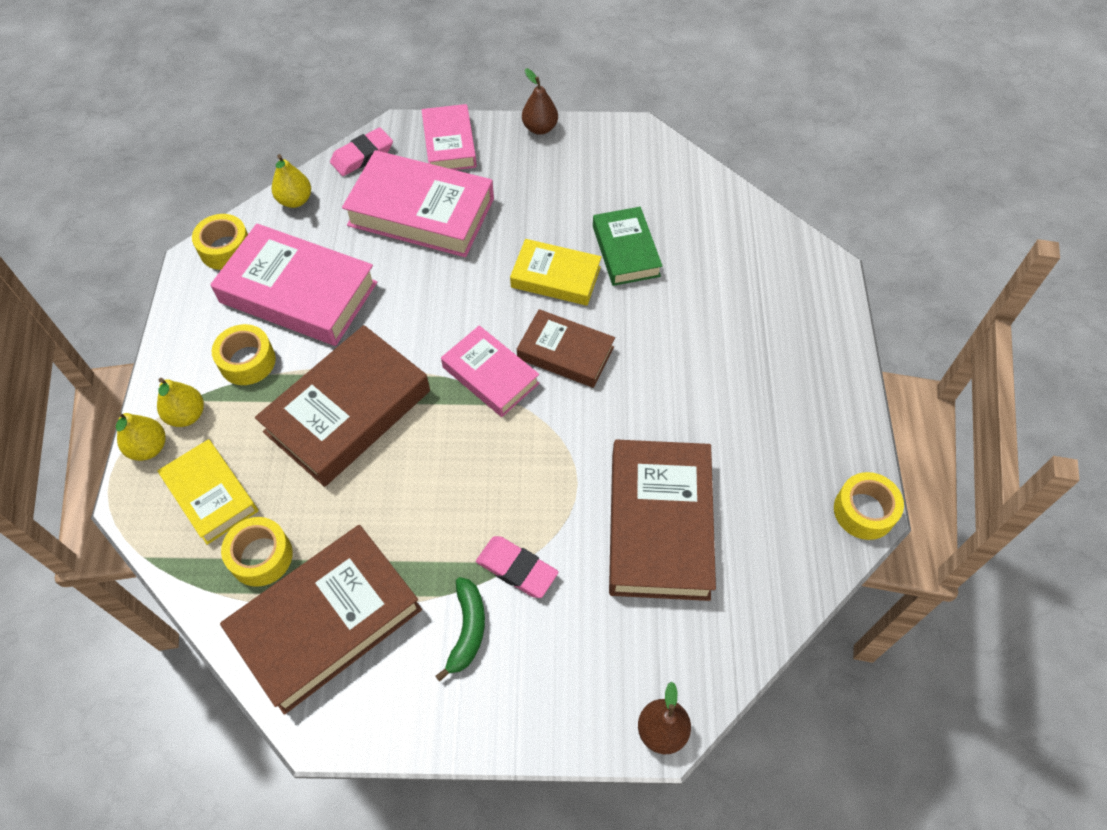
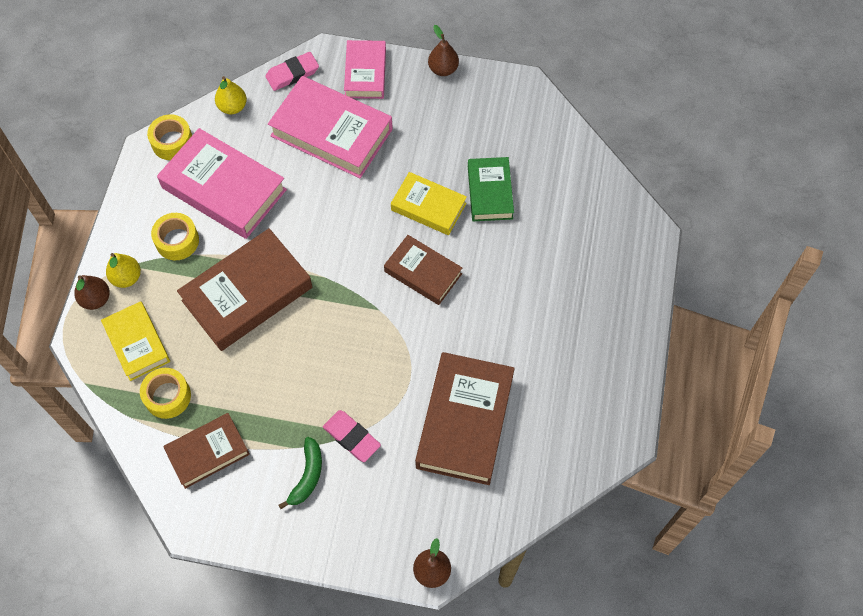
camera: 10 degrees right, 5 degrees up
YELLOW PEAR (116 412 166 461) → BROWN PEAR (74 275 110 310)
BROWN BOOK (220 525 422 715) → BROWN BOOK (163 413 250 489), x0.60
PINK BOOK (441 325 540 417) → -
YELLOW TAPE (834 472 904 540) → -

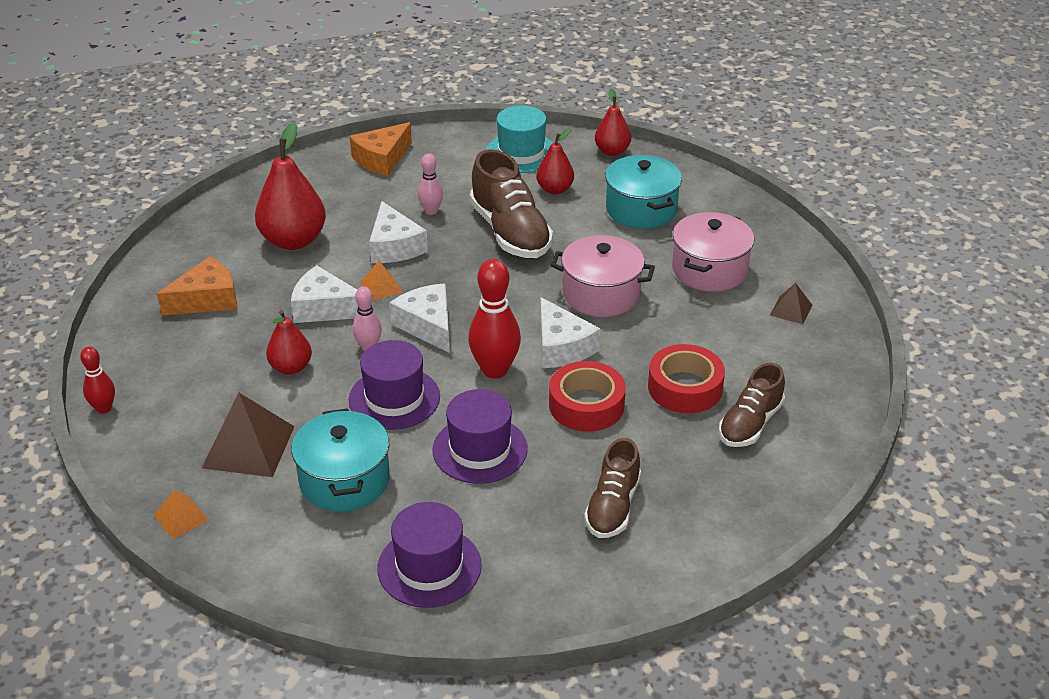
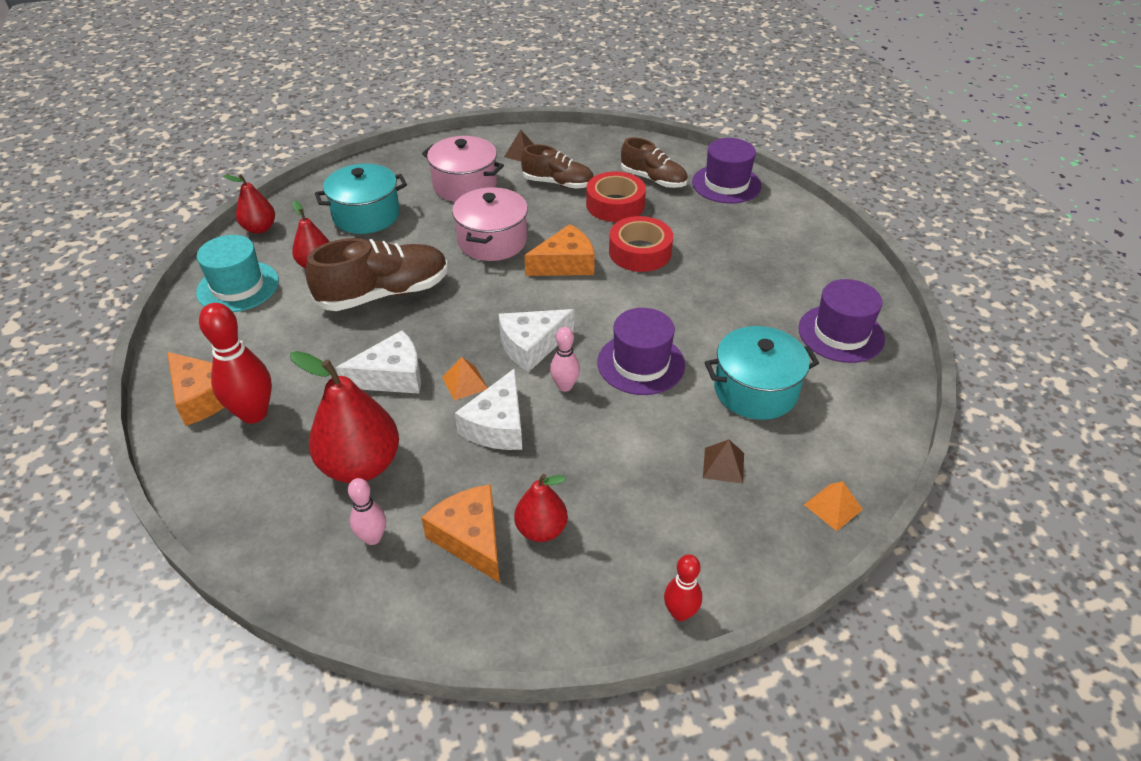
camera: 90 degrees left, 5 degrees up
RED BOWLING PIN (468 259 521 379) → RED BOWLING PIN (199 303 272 423), move
PINK BOWLING PIN (418 154 443 215) → PINK BOWLING PIN (348 478 386 545), move
RED PEAR (266 310 312 375) → RED PEAR (514 474 568 542), move
BROWN SHOE (584 438 641 538) → BROWN SHOE (521 144 594 189), move
WHITE CHEESE (540 297 601 368) → ORANGE CHEESE (524 224 595 276)
PURPLE HAT (432 389 528 484) → PURPLE HAT (692 138 762 203), move
BROWN PYRAMID (202 393 295 477) → BROWN PYRAMID (703 440 744 484), x0.52

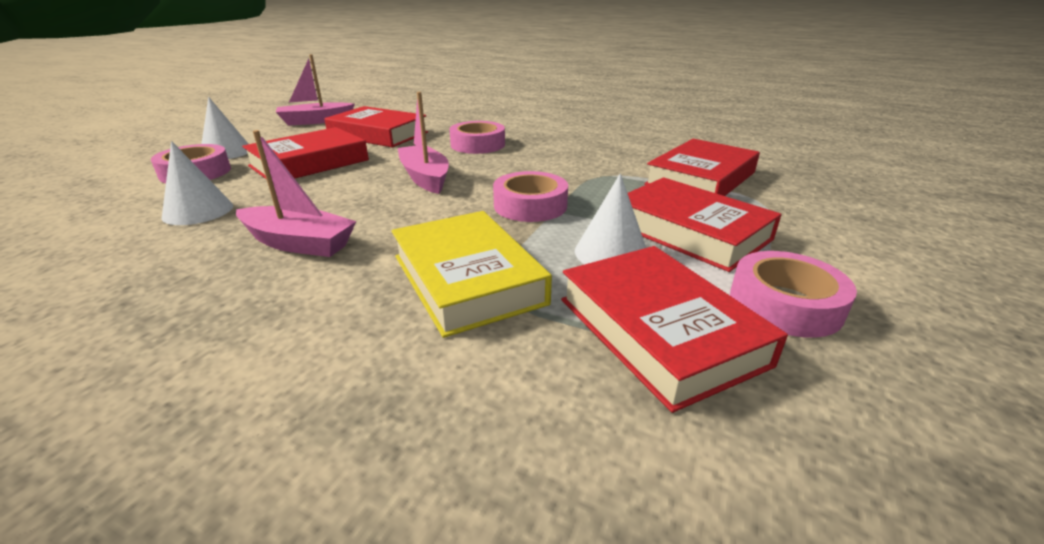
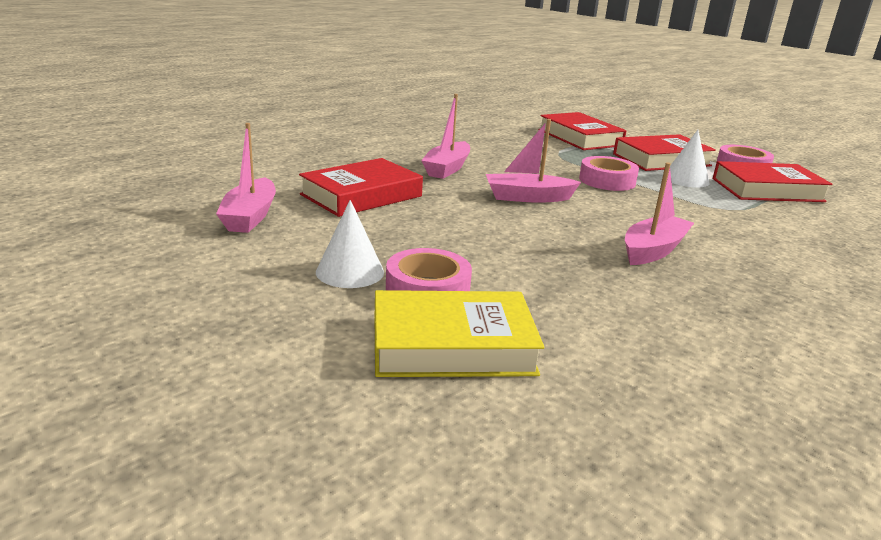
camera: 70 degrees left, 5 degrees down
YELLOW BOOK (391 211 552 338) → YELLOW BOOK (375 290 544 377), move
PINK TAPE (449 121 505 154) → PINK BOAT (421 94 470 179)
WHITE CONE (162 141 233 225) → -
RED BOOK (242 127 369 180) → -

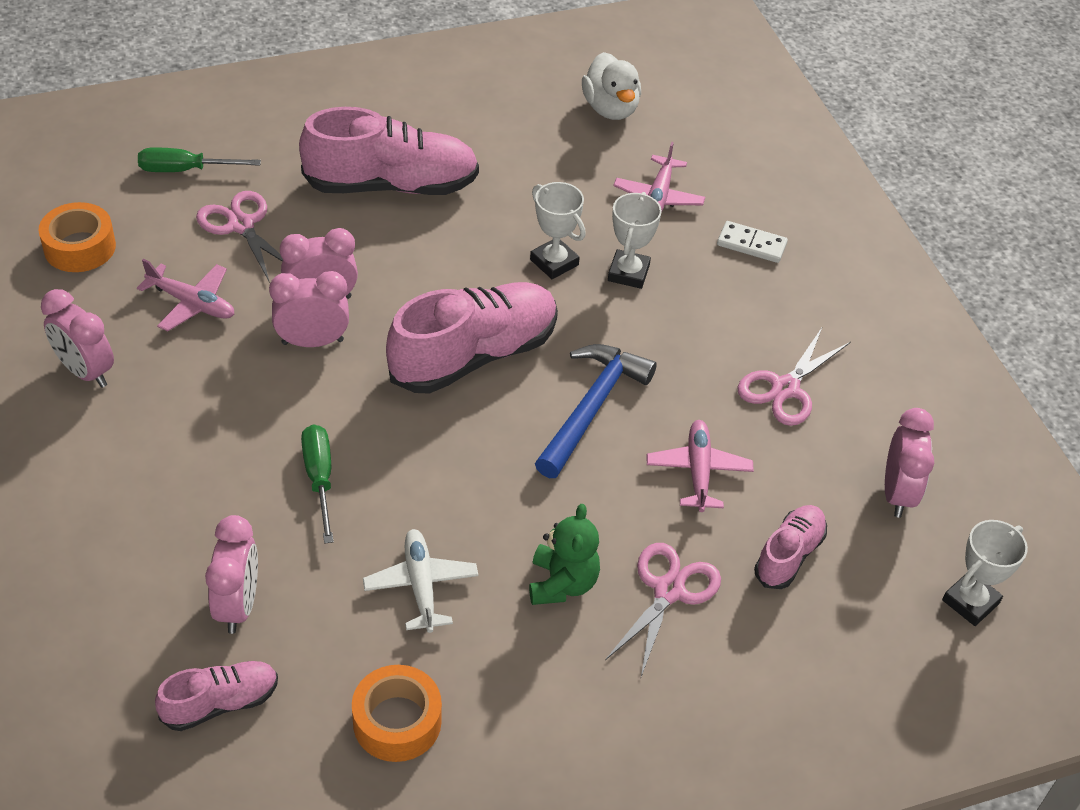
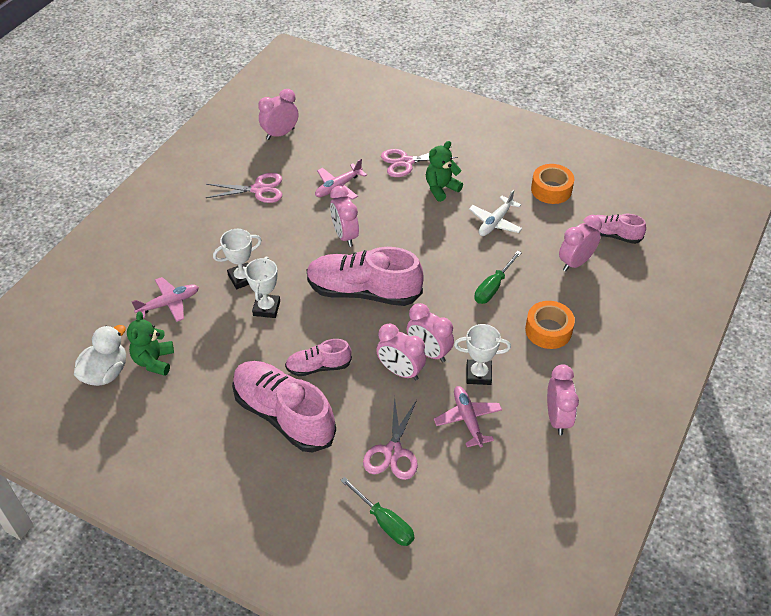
camera: 130 degrees left, 0 degrees up
- → GREEN TEDDY BEAR (127 312 174 376)
PINK SHOE (754 505 827 589) → PINK SHOE (285 339 352 376), move
BLUE HAMMER (535 344 657 478) → PINK CLOCK (330 186 359 247)
WHITE TROPHY (942 520 1028 626) → WHITE TROPHY (454 324 511 385), move
ORANGE TAPE (39 202 116 272) → ORANGE TAPE (525 301 575 349), move
WHITE DOMINO (717 221 788 263) → -

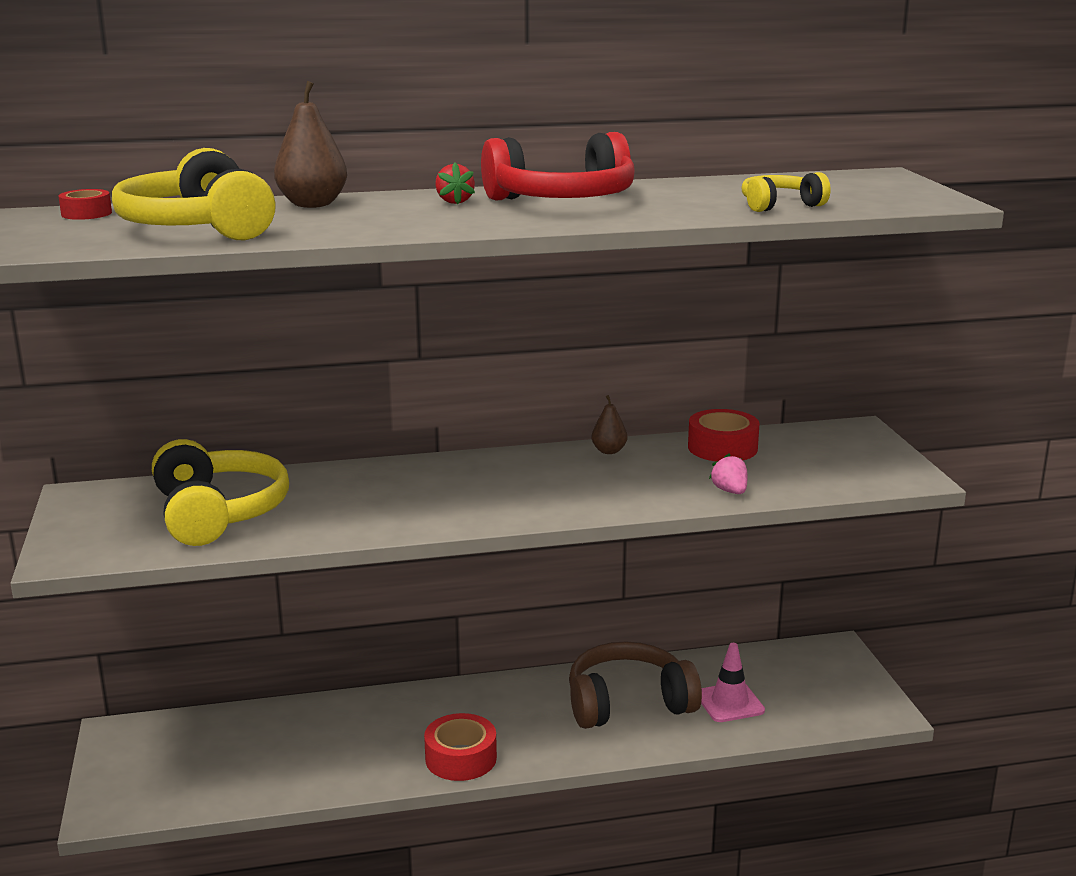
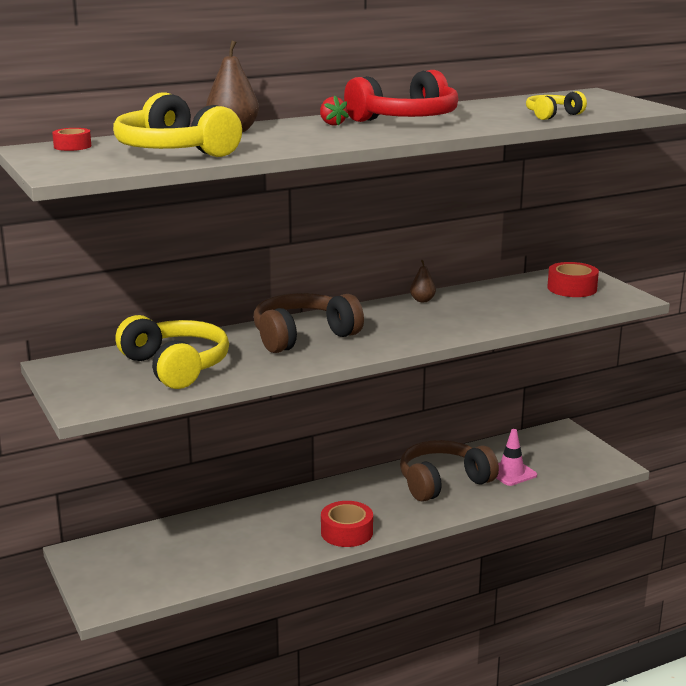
camera: 15 degrees left, 0 degrees up
- → BROWN HEADPHONES (253 293 364 353)
RED TAPE (688 409 759 461) → RED TAPE (547 262 599 297), move
PINK STRAWBERRY (709 454 748 494) → -

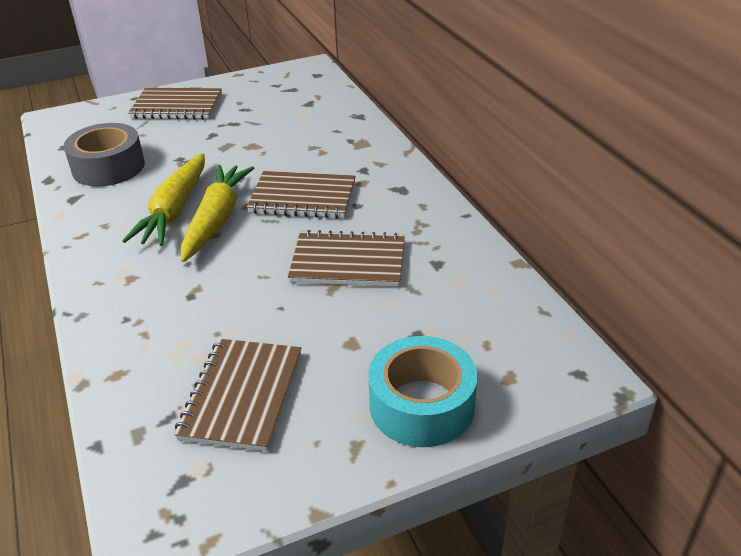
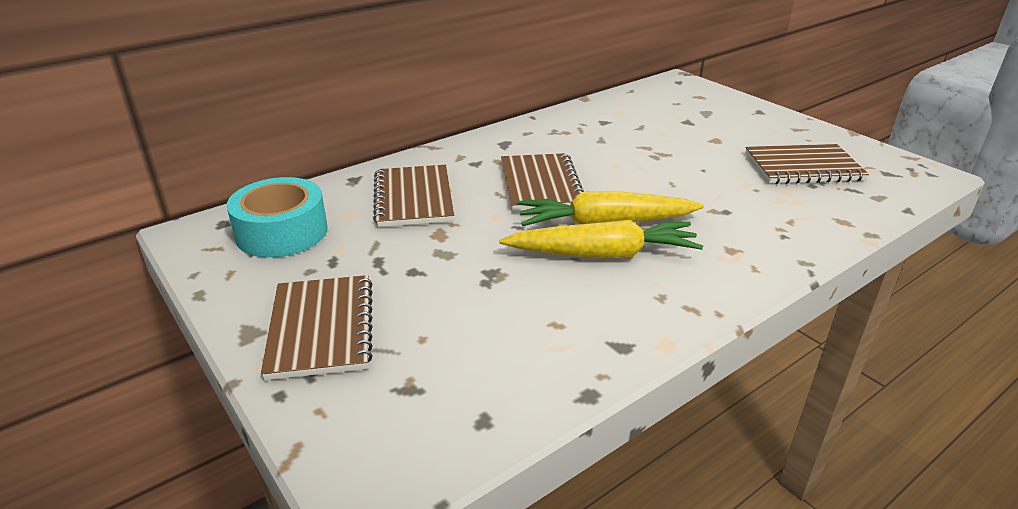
camera: 105 degrees left, 5 degrees down
TURQUOISE TAPE (368 336 478 447) → TURQUOISE TAPE (226 177 328 258), move
BROWN NOTEBOOK (288 230 405 287) → BROWN NOTEBOOK (373 165 454 227), move
GREY TAPE (64 123 145 187) → -

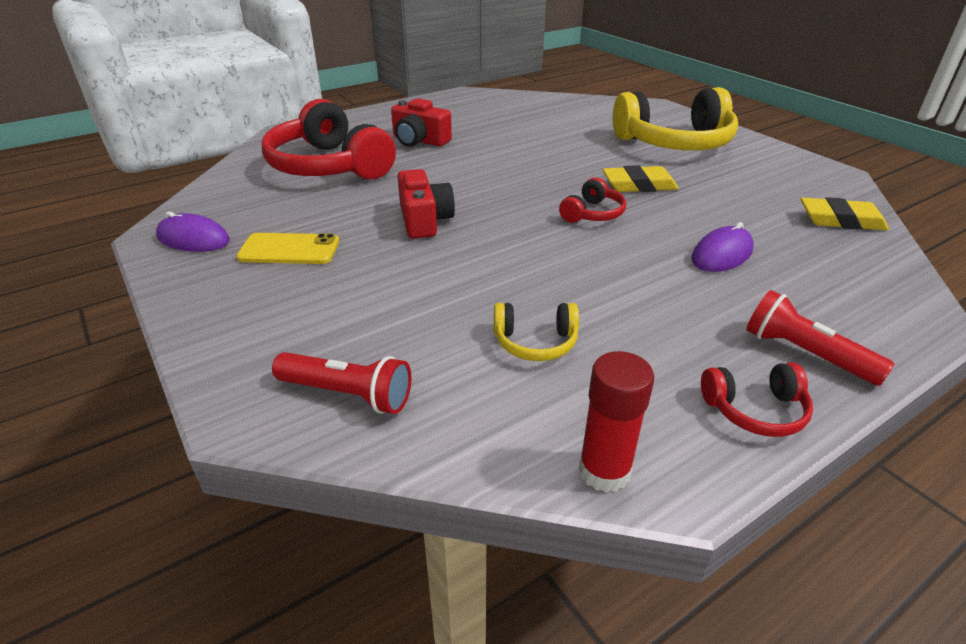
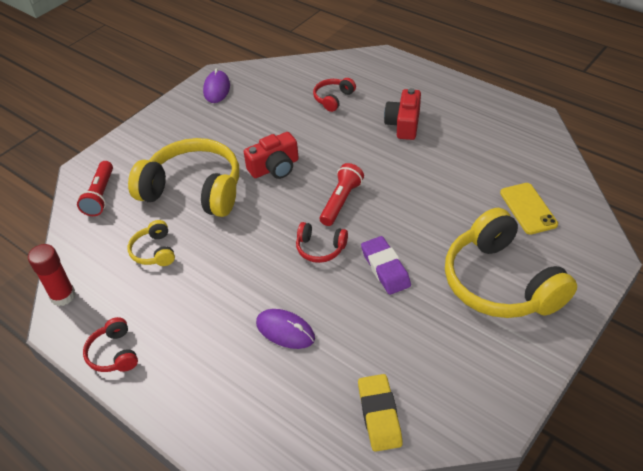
camera: 75 degrees right, 10 degrees up
- → YELLOW HEADPHONES (128 138 239 217)
RED HEADPHONES (262 99 396 180) → RED HEADPHONES (313 78 356 112), x0.45
RED FLASHLIGHT (746 290 895 386) → RED FLASHLIGHT (320 163 364 226), move
YELLOW ERASER (603 165 679 192) → PURPLE ERASER (361 236 411 295)
YELLOW PHONE (236 233 339 264) → YELLOW PHONE (500 183 558 235), move

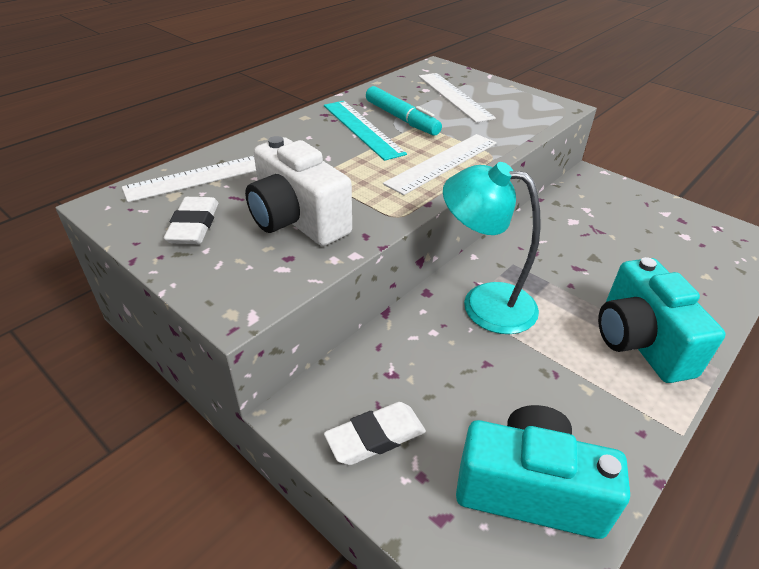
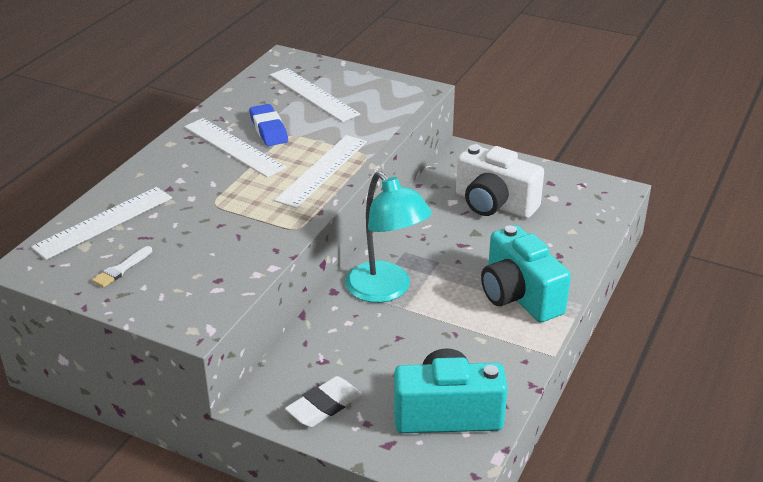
camera: 15 degrees left, 5 degrees down
WHITE ERASER (164 197 219 244) → WHITE BRUSH (92 246 152 288)
TURQUOISE RULER (324 101 407 161) → WHITE RULER (184 118 287 178)
TURQUOISE MARKER (366 86 442 136) → BLUE ERASER (249 104 288 146)
TURQUOISE LAMP (443 162 541 334) → TURQUOISE LAMP (345 171 432 303), 135 degrees counterclockwise
WHITE CAMERA (245 136 352 246) → WHITE CAMERA (456 145 544 218), move

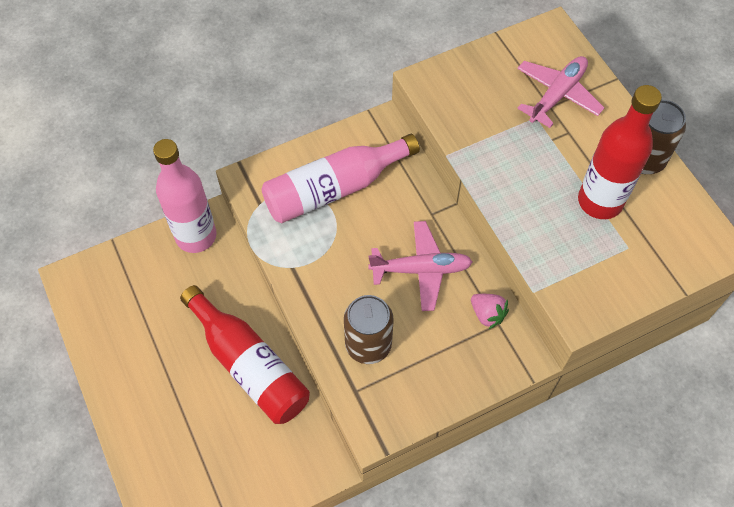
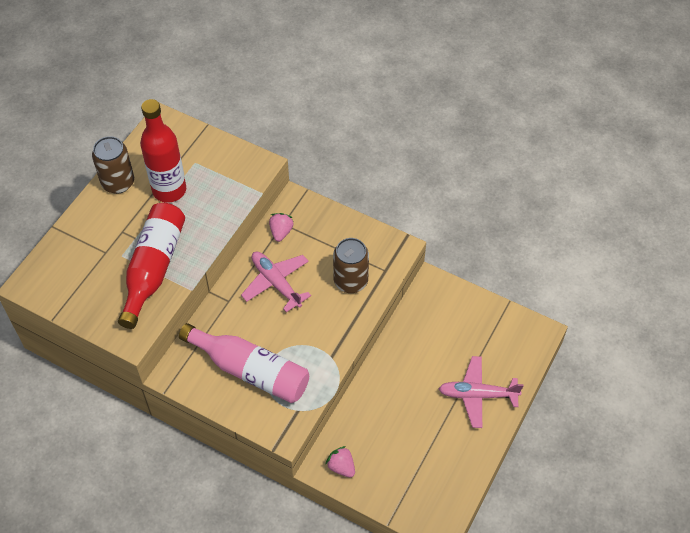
camera: 125 degrees left, 5 degrees down
RED BOTTLE (180 285 310 424) → RED BOTTLE (118 203 185 329), move
PINK BOTTLE (153 139 217 253) → PINK STRAWBERRY (325 446 355 478)
PINK PLANE (517 56 604 128) → PINK PLANE (439 356 524 428), move

